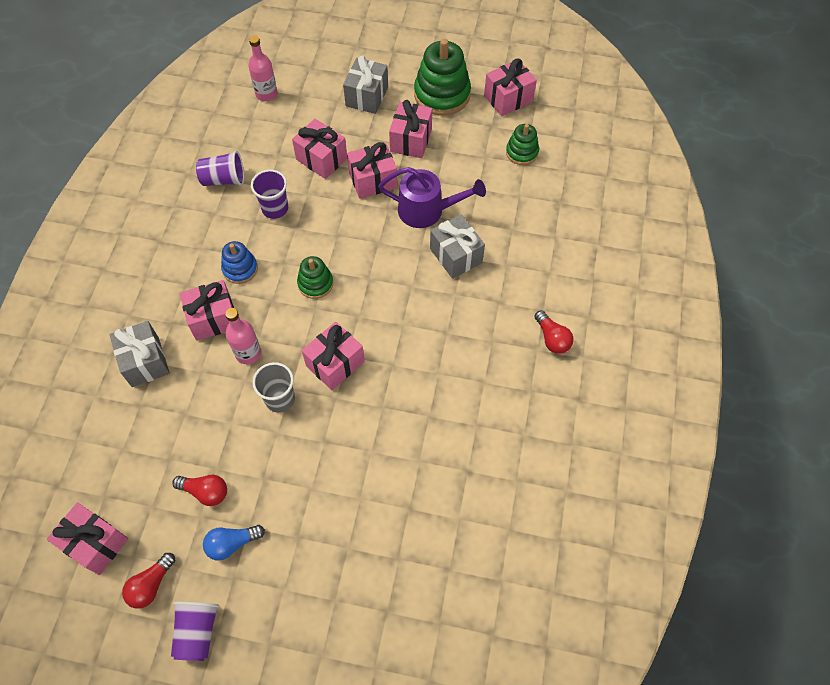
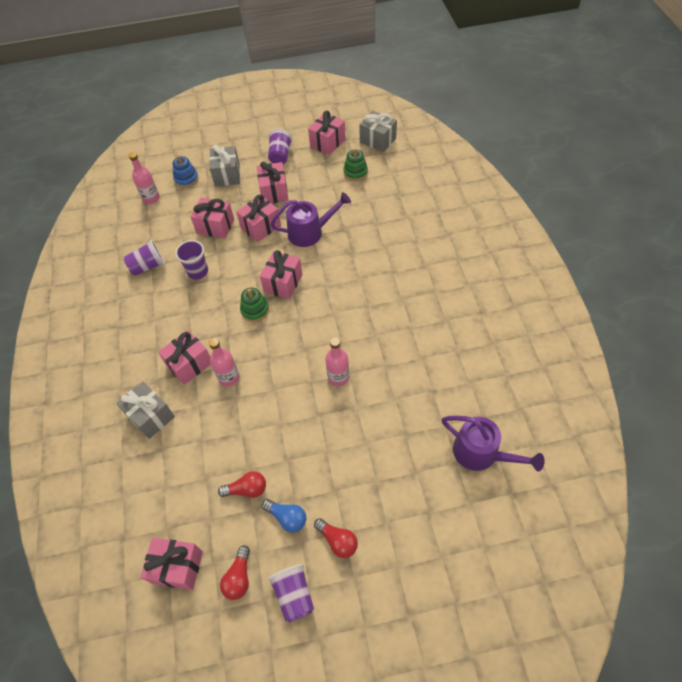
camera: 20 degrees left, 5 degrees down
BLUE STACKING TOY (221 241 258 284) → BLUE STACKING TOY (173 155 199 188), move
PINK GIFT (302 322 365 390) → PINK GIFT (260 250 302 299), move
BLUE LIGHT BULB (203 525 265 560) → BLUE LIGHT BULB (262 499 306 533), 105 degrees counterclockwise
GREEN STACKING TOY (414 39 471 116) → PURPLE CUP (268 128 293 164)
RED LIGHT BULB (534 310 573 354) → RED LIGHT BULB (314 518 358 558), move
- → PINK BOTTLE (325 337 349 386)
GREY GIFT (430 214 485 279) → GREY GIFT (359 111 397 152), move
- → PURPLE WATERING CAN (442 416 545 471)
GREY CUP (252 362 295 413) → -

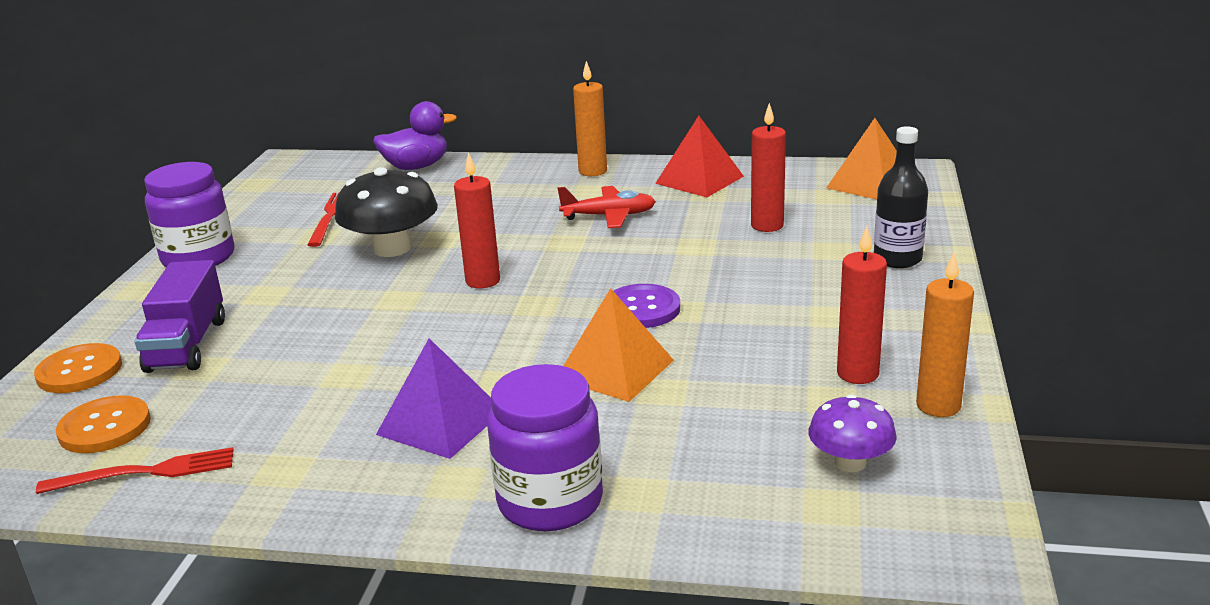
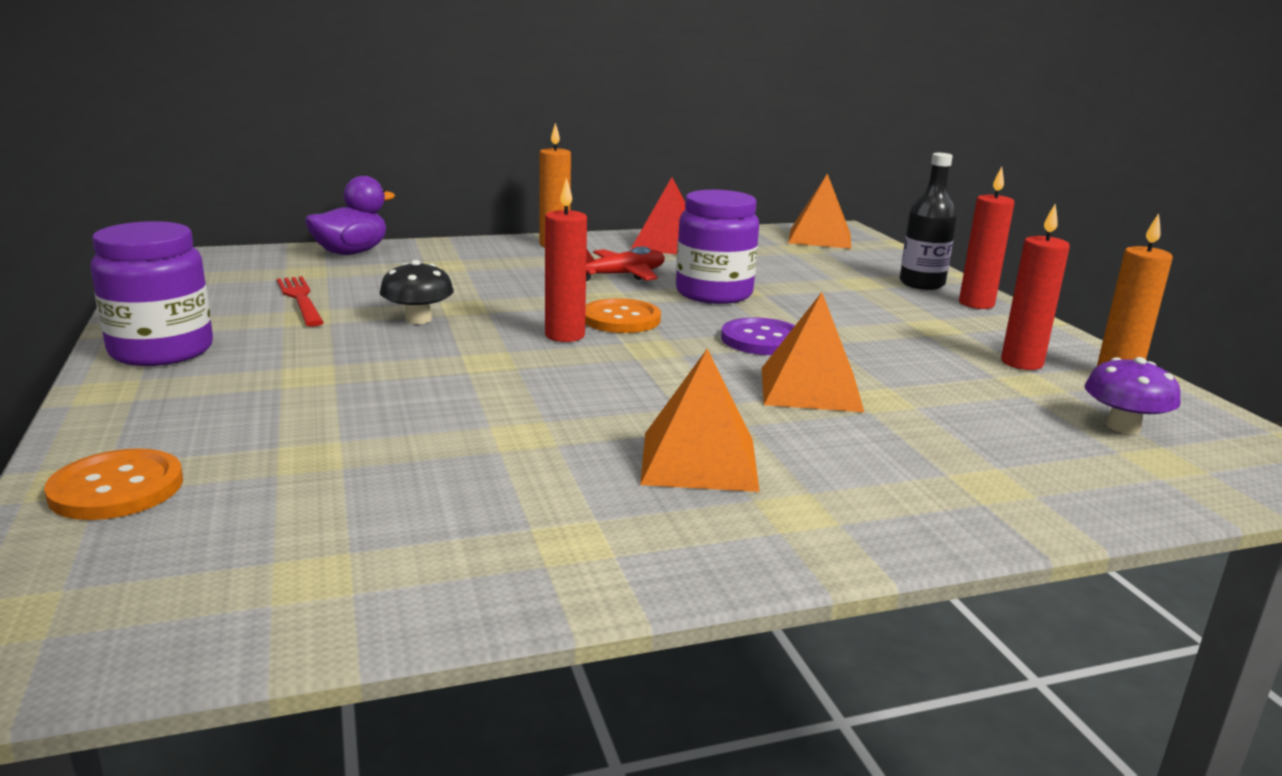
camera: 30 degrees left, 5 degrees down
BLACK MUSHROOM (335 167 438 257) → BLACK MUSHROOM (380 260 454 324), x0.59
ORANGE BUTTON (56 395 151 453) → ORANGE BUTTON (585 298 661 333), move
PURPLE PYRAMID (376 338 492 459) → ORANGE PYRAMID (640 349 760 492)
PURPLE JAR (487 364 603 531) → PURPLE JAR (676 190 759 304), move
RED CANDLE (751 103 786 232) → RED CANDLE (959 167 1014 309), move
RED FORK (36 447 234 494) → -
PURPLE TRUCK (135 260 225 373) → -

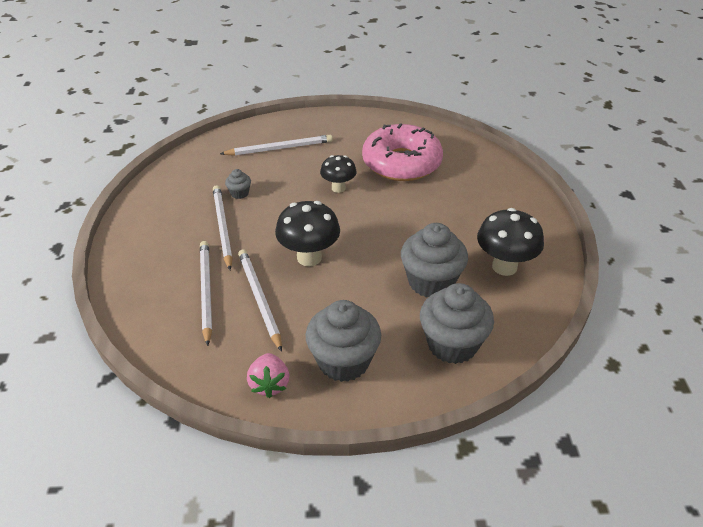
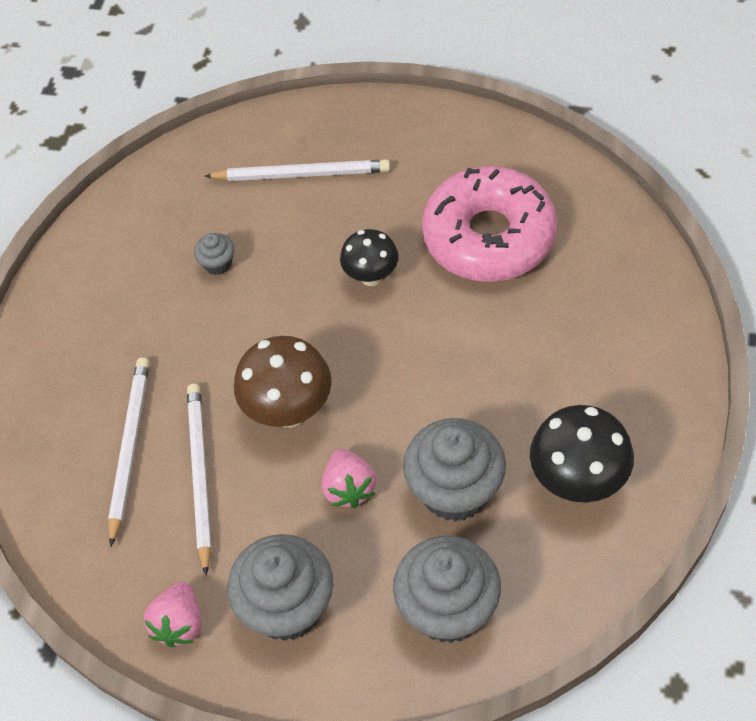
camera: 20 degrees right, 15 degrees up
BLACK MUSHROOM (275 201 340 266) → BROWN MUSHROOM (234 336 332 428)
- → PINK STRAWBERRY (322 449 376 508)
WHITE PENCIL (213 185 233 270) → -

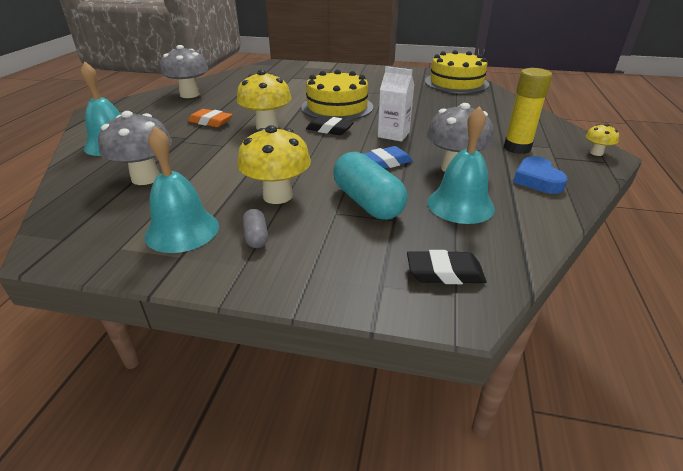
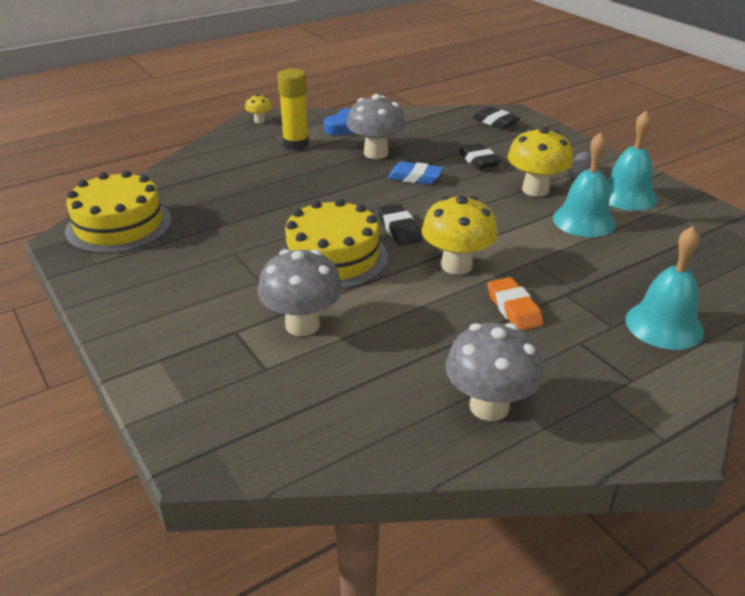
camera: 135 degrees left, 0 degrees up
GREY MUSHROOM (98 111 172 185) → GREY MUSHROOM (258 249 343 336), move
TURQUOISE CAPSULE (333 152 408 220) → BLACK ERASER (459 143 501 169)
TURQUOISE BELL (427 106 495 224) → TURQUOISE BELL (553 132 616 237), move
WHITE CARTON (378 66 414 142) → -

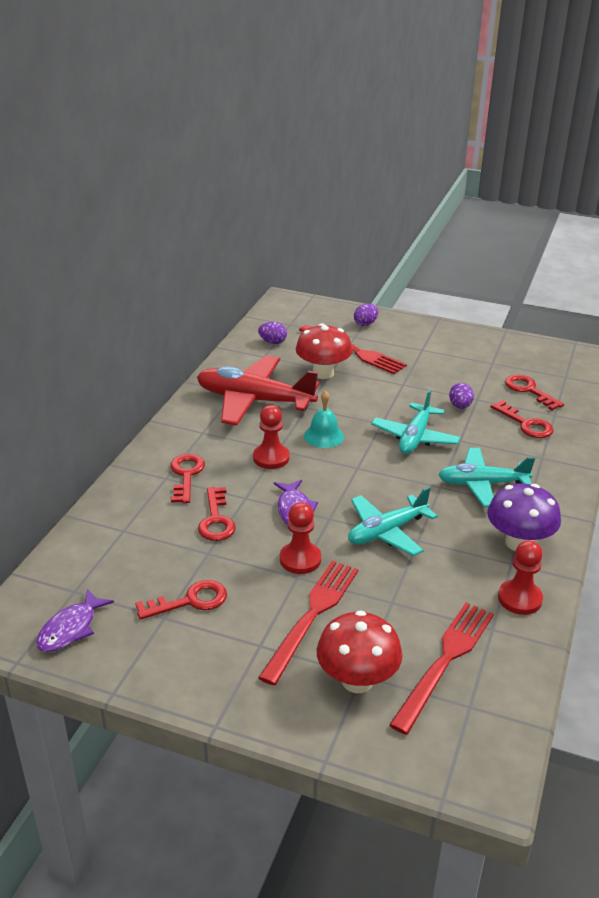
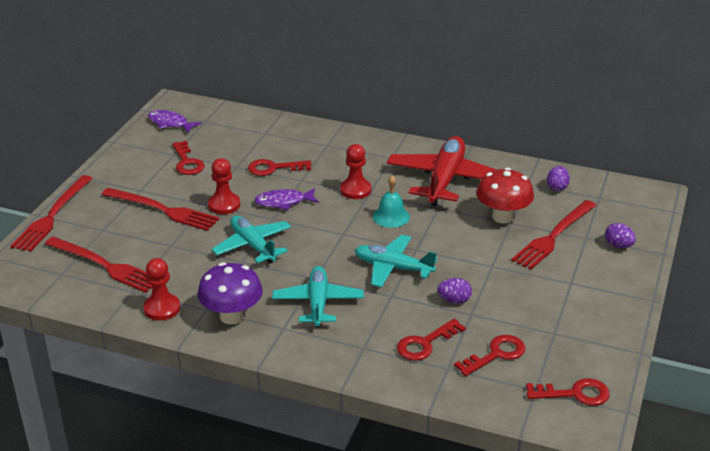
camera: 90 degrees right, 0 degrees up
- → RED FORK (11 175 93 252)
RED KEY (170 454 205 503) → RED KEY (526 378 610 406), move
RED MUSHROOM (317 610 402 693) → -

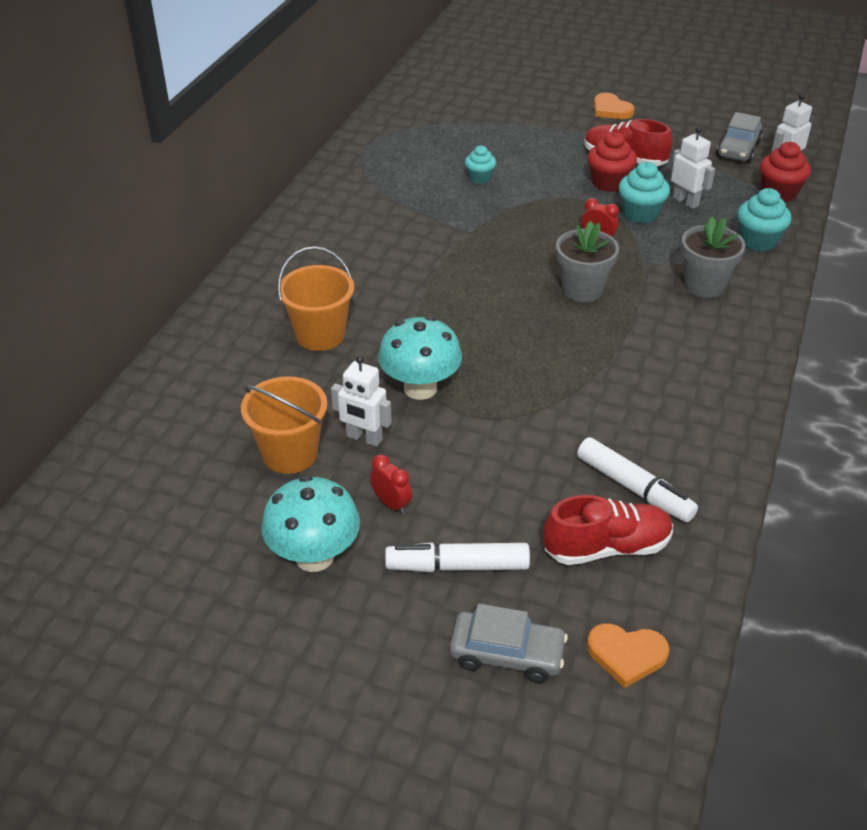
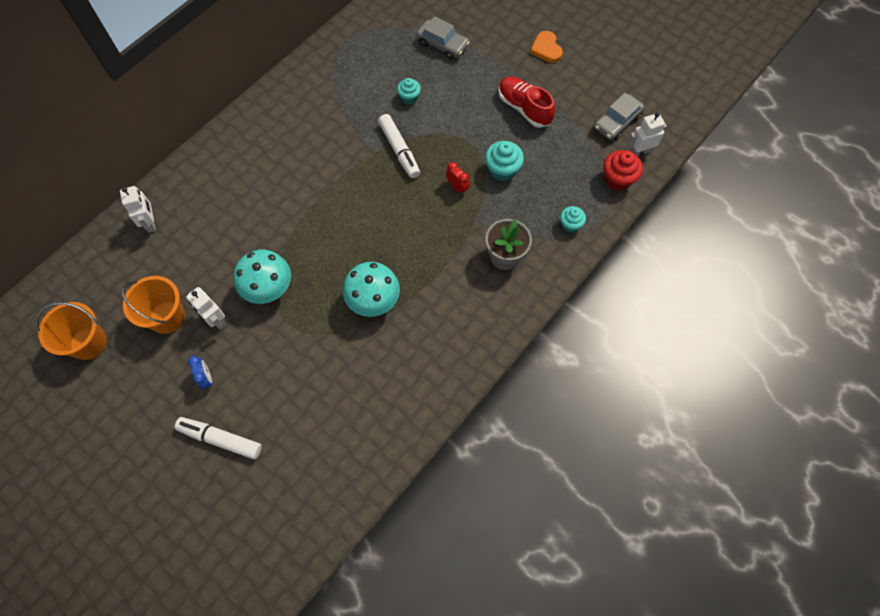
camera: 20 degrees right, 25 degrees up
ORANGE BUCKET (277 246 354 351) → ORANGE BUCKET (36 302 107 360), move
WHITE ROBOT (671 127 715 209) → WHITE ROBOT (120 186 156 233), move
RED CLOCK (370 454 412 514) → BLUE CLOCK (188 356 212 389)
TURQUOISE MUSHROOM (261 475 360 572) → TURQUOISE MUSHROOM (343 262 400 317), move
WHITE MARKER (577 437 698 522) → WHITE MARKER (378 114 420 178), move
GREY CAR (449 604 568 683) → GREY CAR (416 16 470 60), move
TURQUOISE CUPCAKE (738 188 791 251) → TURQUOISE CUPCAKE (560 206 586 233), x0.65
RED SHOE (544 495 673 565) → -
GREY FLOWER POT (556 221 619 302) → -
RED CUPCAKE (587 132 637 192) → -
ORANGE HEART (587 623 669 688) → -

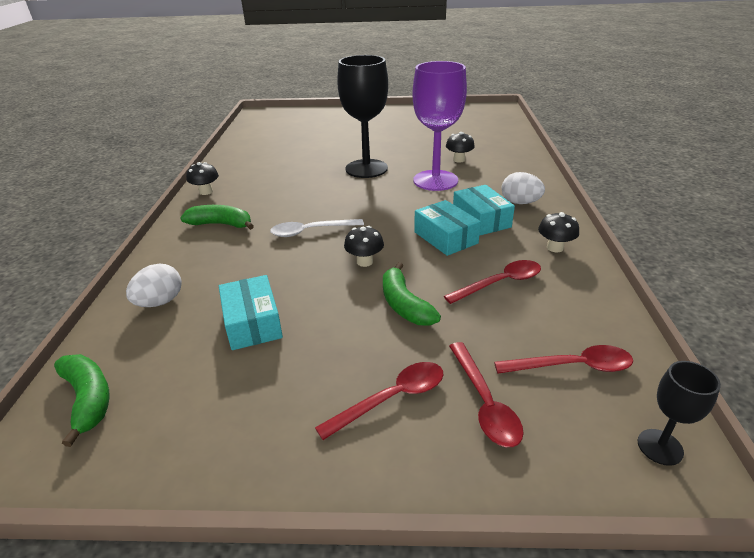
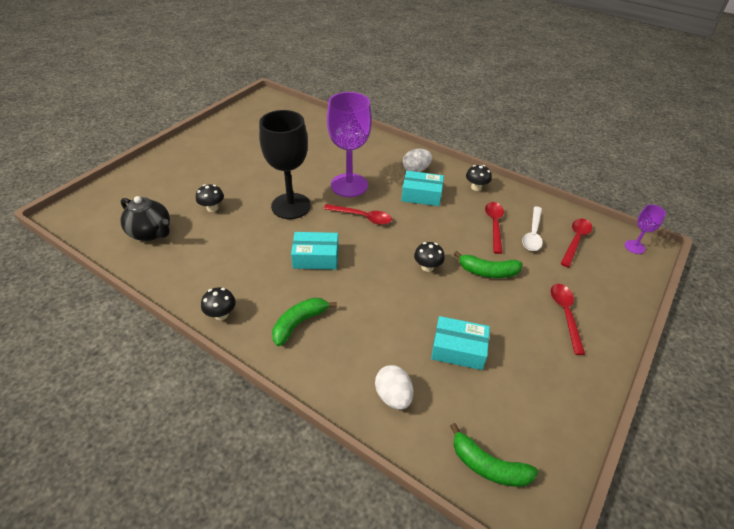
camera: 60 degrees left, 10 degrees up
- → BLACK TEAPOT (121 196 170 241)
BLACK MUSHROOM (446 132 475 163) → BLACK MUSHROOM (196 184 224 212), move
TURQUOISE BOX (414 200 481 256) → TURQUOISE BOX (291 232 339 270), move
RED SPOON (449 342 524 447) → RED SPOON (324 204 392 225), move
GREEN BANANA (54 354 109 447) → GREEN BANANA (450 423 538 487), 150 degrees counterclockwise
WHITE SPOON (270 219 364 237) → WHITE SPOON (522 206 543 251), move
BLACK GOBLET (638 361 721 466) → PURPLE GOBLET (625 205 666 254)

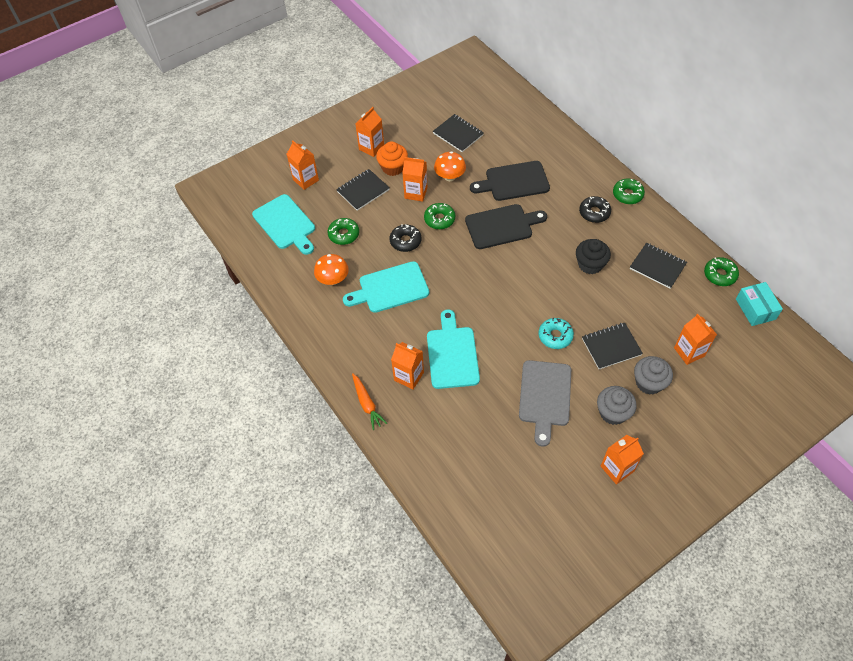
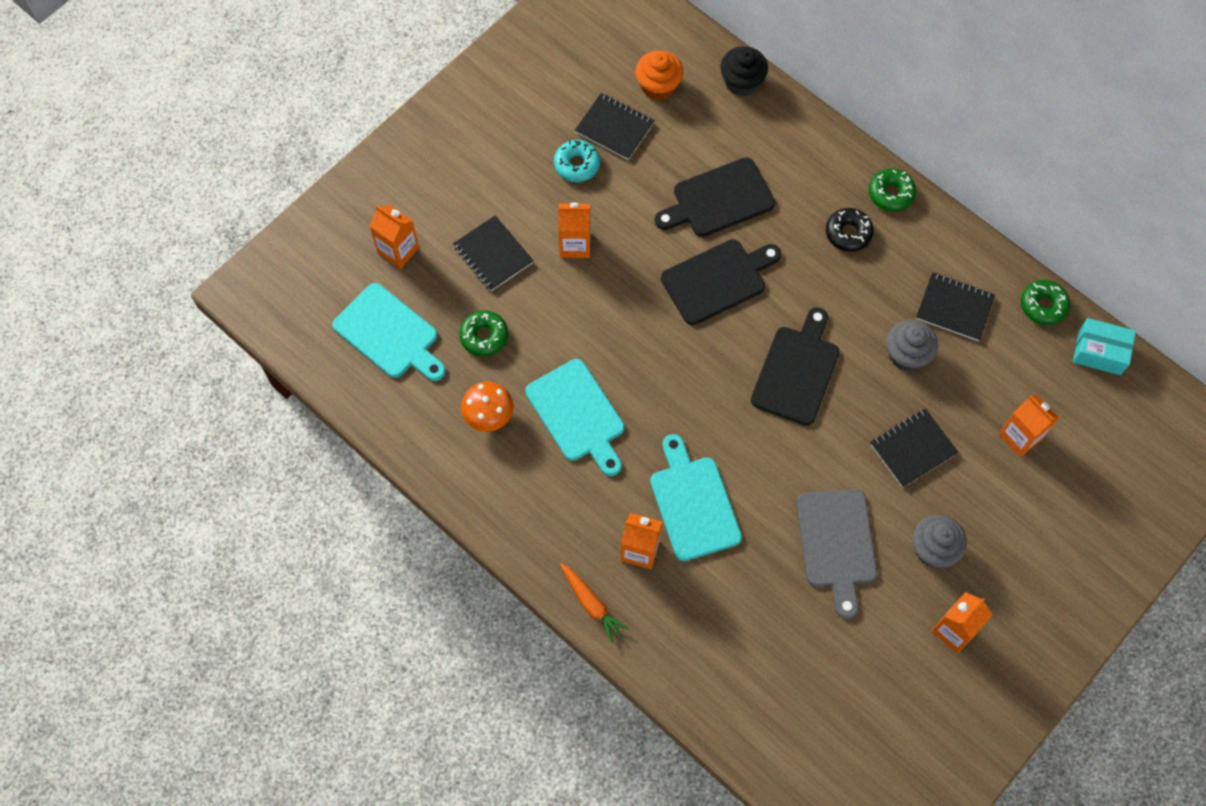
camera: 15 degrees left, 10 degrees up
BLACK NOTEBOOK (336 169 390 211) → BLACK NOTEBOOK (453 215 534 291), 75 degrees counterclockwise
TURQUOISE CUTTING BOARD (343 261 429 313) → TURQUOISE CUTTING BOARD (525 359 624 476), 90 degrees counterclockwise
TURQUOISE DONUT (539 318 574 349) → TURQUOISE DONUT (554 140 600 182), move
ORANGE CUPCAKE (376 141 408 176) → ORANGE CUPCAKE (635 51 683 100), move
BLACK CUPCAKE (576 239 611 274) → BLACK CUPCAKE (720 46 768 96), move
- → BLACK CUTTING BOARD (751 307 840 426)
GREY CUPCAKE (634 356 673 395) → GREY CUPCAKE (886 320 938 371), move
TURQUOISE BOX (736 282 783 326) → TURQUOISE BOX (1073 318 1136 375), 45 degrees counterclockwise
ORANGE CARTON (355 107 384 157) → -
BLACK DONUT (390 224 421 252) → -
GREEN DONUT (424 203 455 229) → -
ORANGE MUSHROOM (434 151 466 181) → -

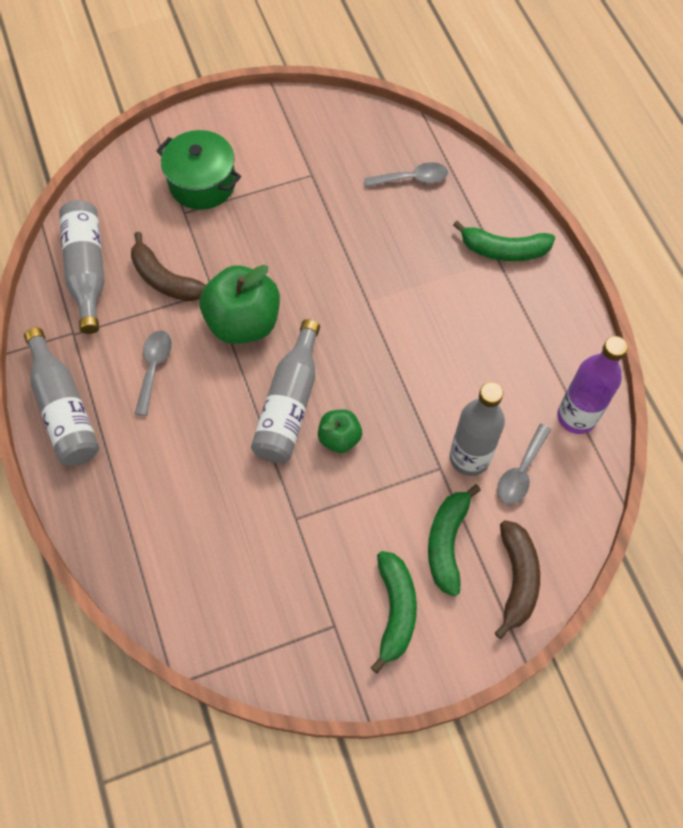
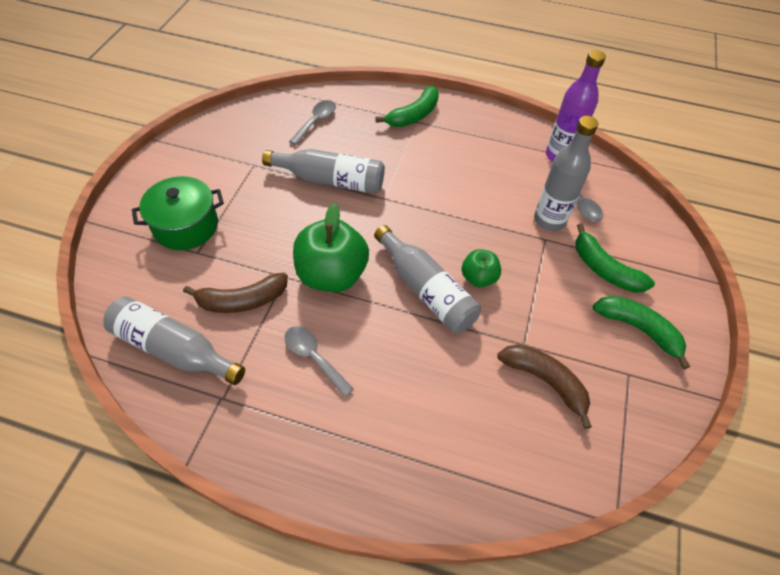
camera: 55 degrees left, 10 degrees down
GREY BOTTLE (24 328 99 466) → GREY BOTTLE (262 149 385 194), move
BROWN BANANA (495 520 540 639) → BROWN BANANA (497 344 592 429), move

